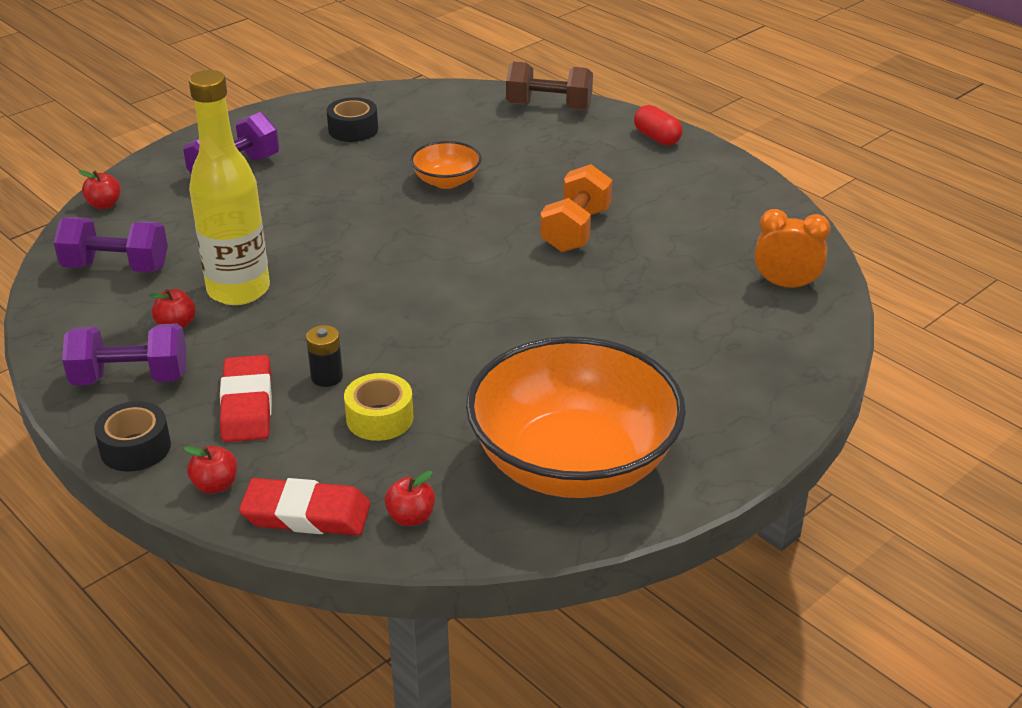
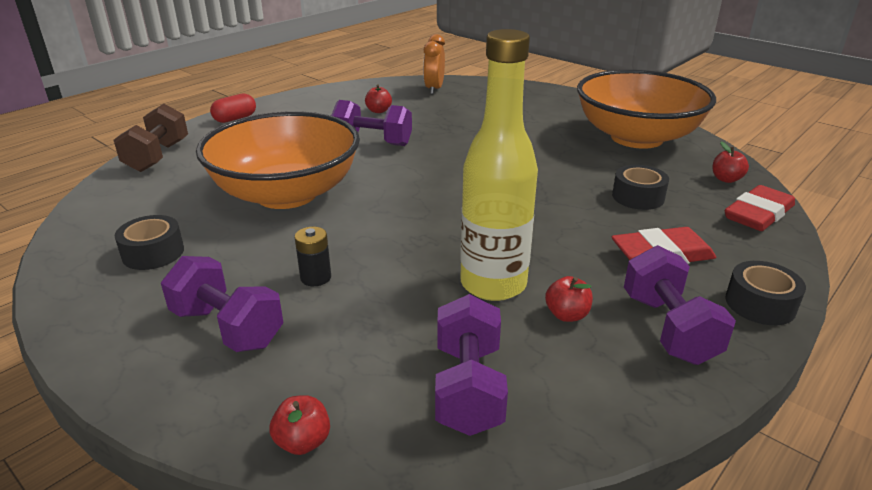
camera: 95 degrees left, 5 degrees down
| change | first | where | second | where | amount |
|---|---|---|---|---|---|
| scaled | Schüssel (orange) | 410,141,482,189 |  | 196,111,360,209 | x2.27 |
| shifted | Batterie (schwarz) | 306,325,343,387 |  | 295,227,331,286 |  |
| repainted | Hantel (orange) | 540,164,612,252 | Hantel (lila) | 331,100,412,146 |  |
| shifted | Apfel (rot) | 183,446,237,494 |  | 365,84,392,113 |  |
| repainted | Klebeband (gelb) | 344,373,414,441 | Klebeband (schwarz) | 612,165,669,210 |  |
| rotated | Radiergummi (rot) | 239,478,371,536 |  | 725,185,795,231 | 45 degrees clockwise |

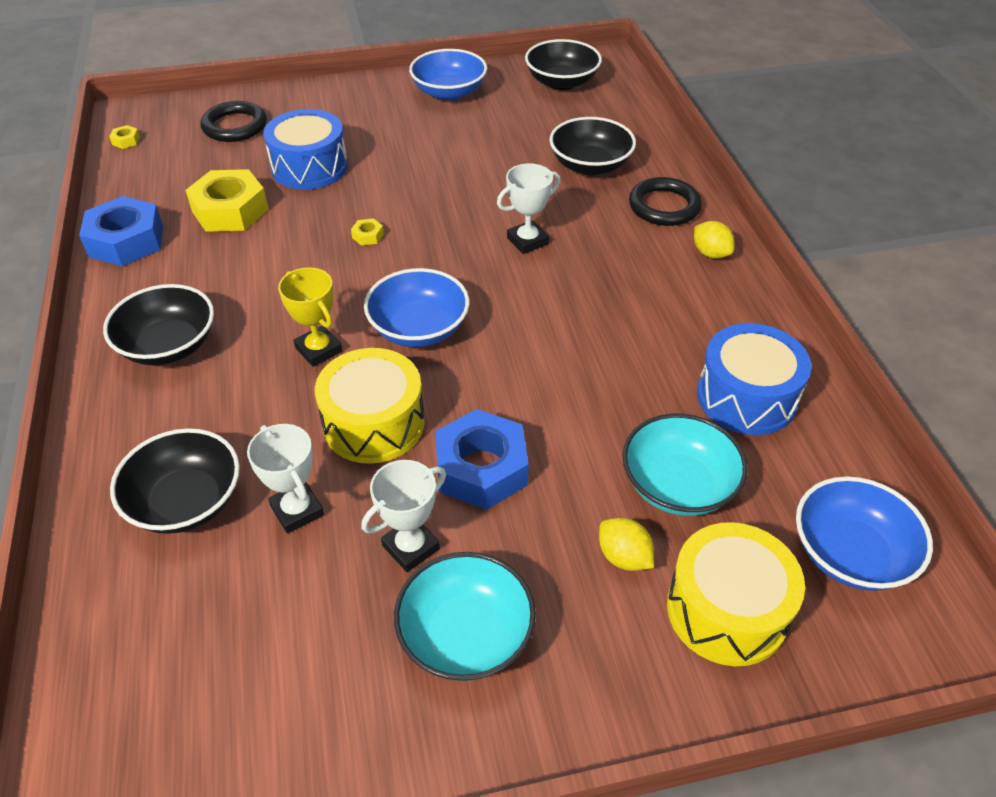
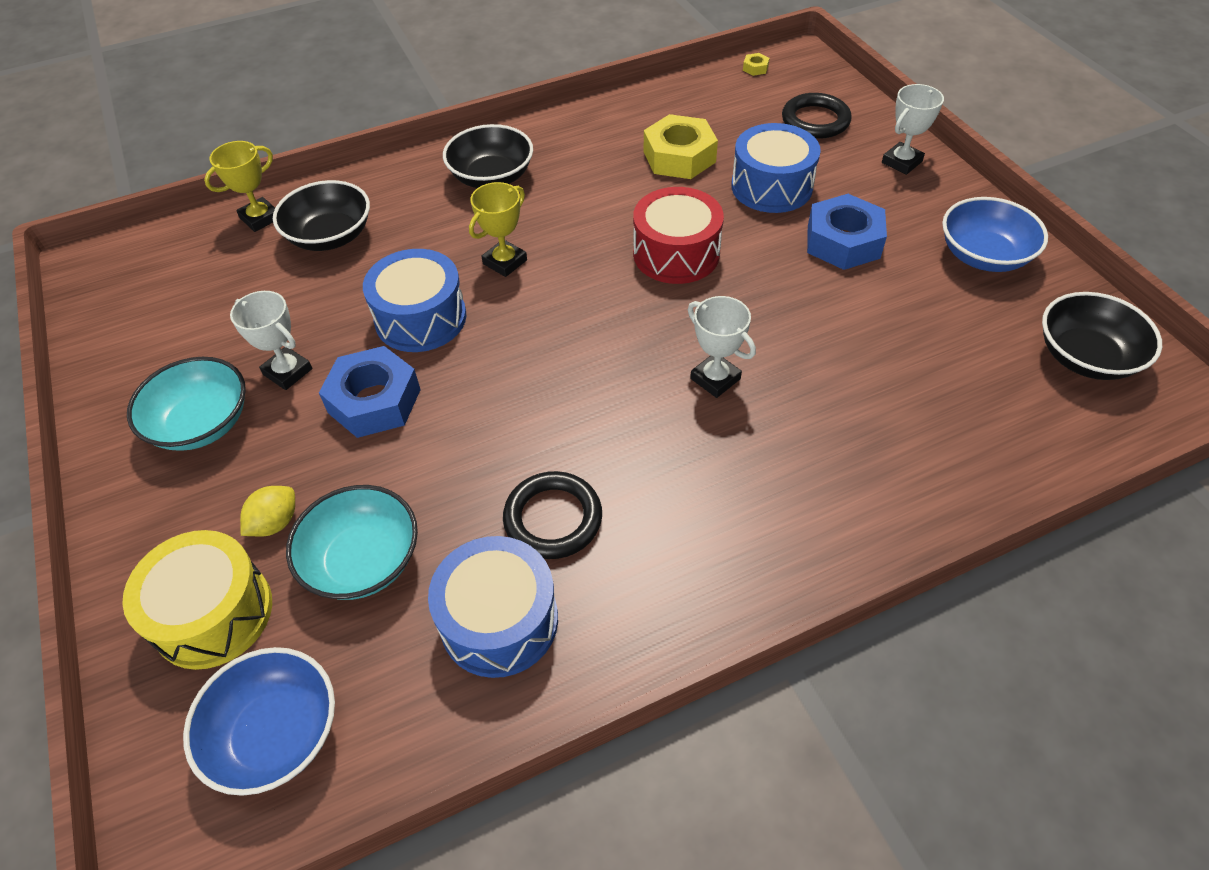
camera: 80 degrees right, 5 degrees up
| change | first | where | second | where | amount |
|---|---|---|---|---|---|
| new |  |  | Pokal (gelb) | 204,141,275,232 |  |
| repainted | Trommel (gelb) | 315,348,425,464 | Trommel (blau) | 363,249,466,352 |  |
| shifted | Ring (schwarz) | 629,177,702,226 |  | 503,471,602,559 |  |
| swapped | Sechskantmutter (gelb) | 351,218,384,246 | Trommel (rot) | 633,187,724,284 |  |
| shifted | Sechskantmutter (blau) | 79,196,163,266 |  | 807,194,887,270 |  |
| shifted | Pokal (weiß) | 247,424,324,534 |  | 882,84,944,175 |  |
| gone | Schüssel (blau) | 364,268,469,347 |  |  |  |
| gone | Schüssel (schwarz) | 550,117,636,175 |  |  |  |
| gone | Zitrone (gelb) | 694,221,734,259 |  |  |  |

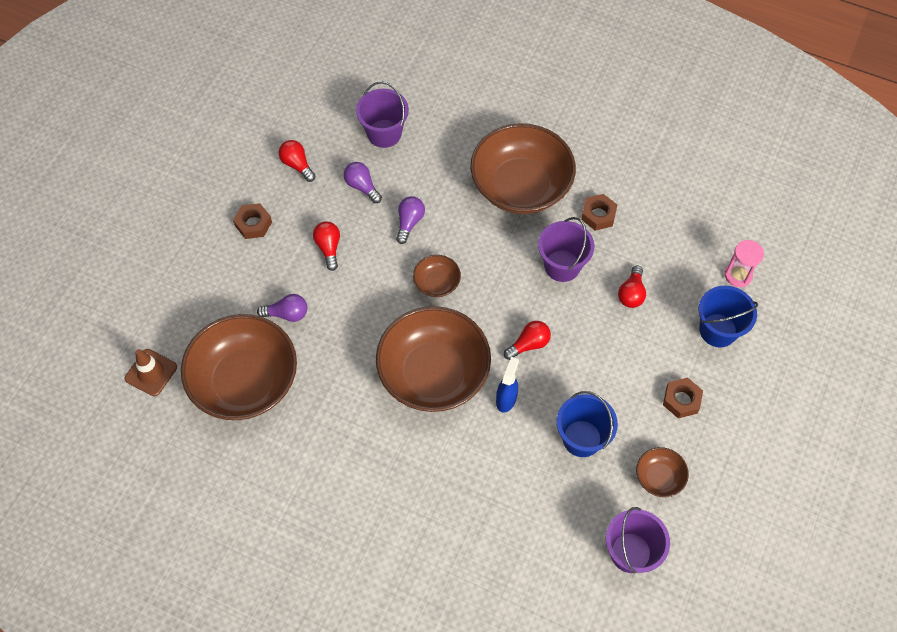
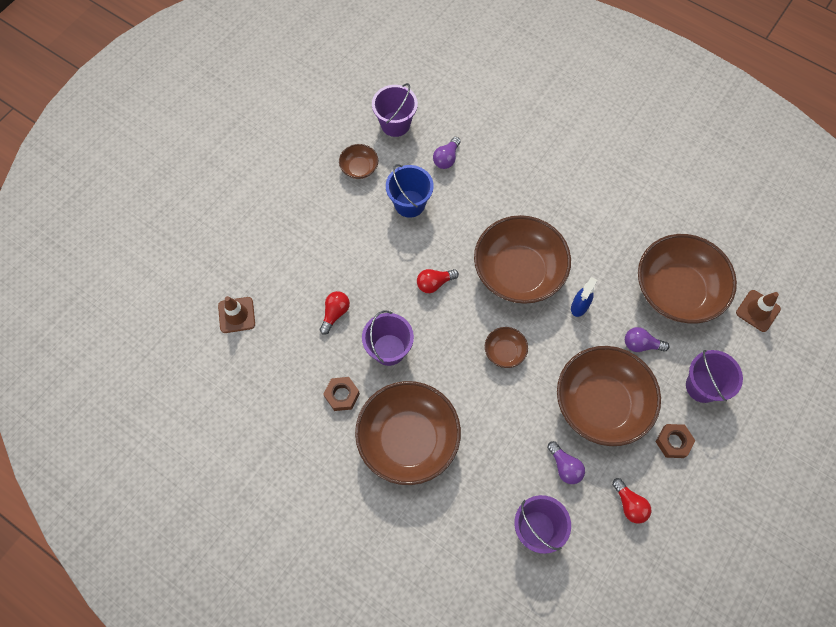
camera: 170 degrees left, 5 degrees up
| change | first | where | second | where | amount |
|---|---|---|---|---|---|
| swapped | Sanduhr (rosa) | 724,240,764,287 | Leitkegel (braun) | 218,296,255,333 |  |
| shifted | Glühbirne (lila) | 396,196,425,244 |  | 433,137,461,169 |  |
| swapped | Glühbirne (rot) | 313,221,340,271 | Schüssel (braun) | 557,346,661,446 |  |
| shifted | Sprühflasche (blau) | 496,357,519,413 |  | 571,277,597,317 |  |
| new |  |  | Eimer (lila) | 686,350,743,403 |  |
| gone | Sechskantmutter (braun) | 663,377,703,418 |  |  |  |
| gone | Eimer (blau) | 699,286,758,347 |  |  |  |

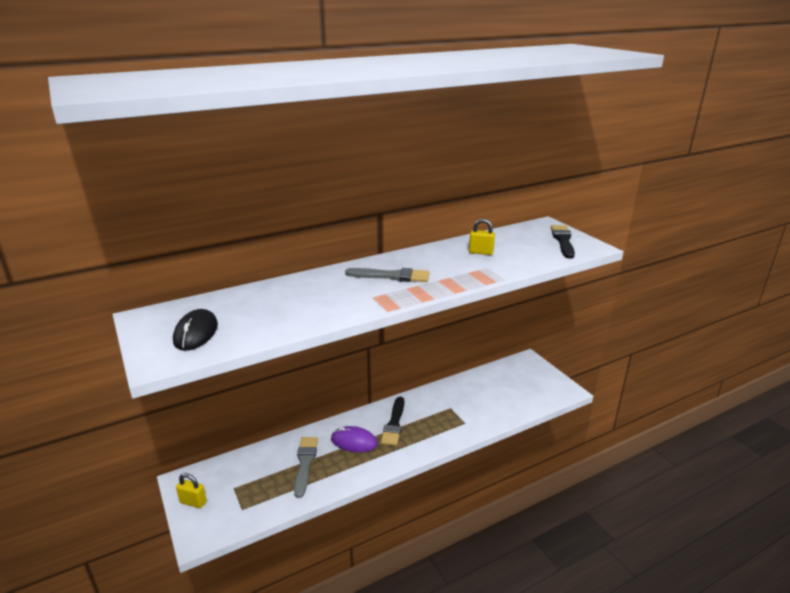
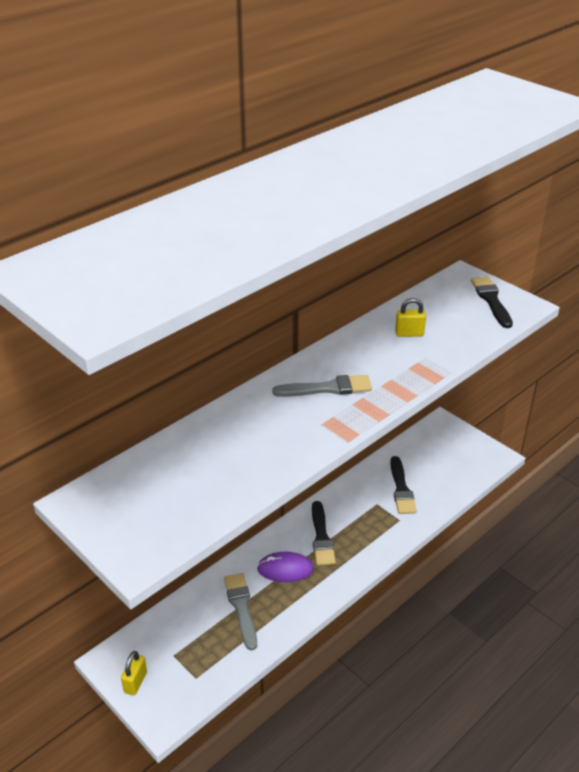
camera: 15 degrees left, 10 degrees up
| change | first | where | second | where | amount |
|---|---|---|---|---|---|
| rotated | Vorhängeschloss (gelb) | 176,473,207,508 |  | 121,651,147,696 | 75 degrees counterclockwise |
| new |  |  | Pinsel (schwarz) | 390,456,417,514 |  |
| gone | Computermaus (schwarz) | 173,309,218,351 |  |  |  |

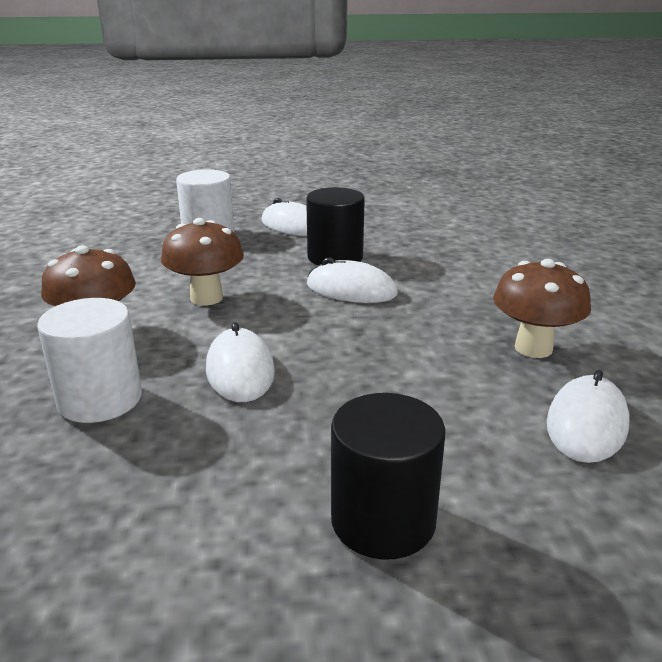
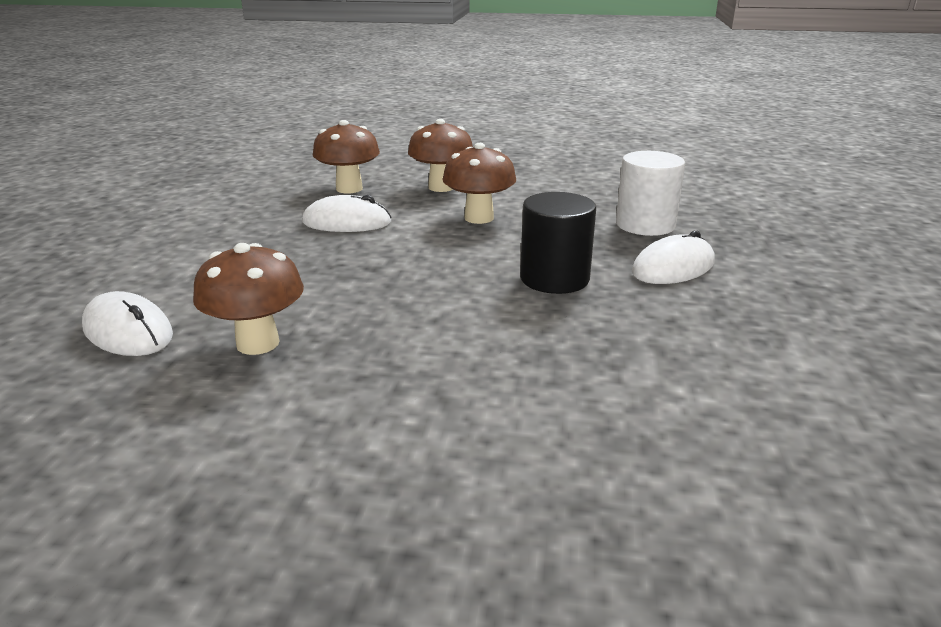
camera: 105 degrees right, 0 degrees up
| change | first | where | second | where | amount |
|---|---|---|---|---|---|
| swapped | Vollzylinder (weiß) | 37,298,142,423 | Pilz (braun) | 313,120,380,193 |  |
| gone | Computermaus (weiß) | 307,258,398,303 |  |  |  |
| gone | Vollzylinder (schwarz) | 331,393,446,560 |  |  |  |

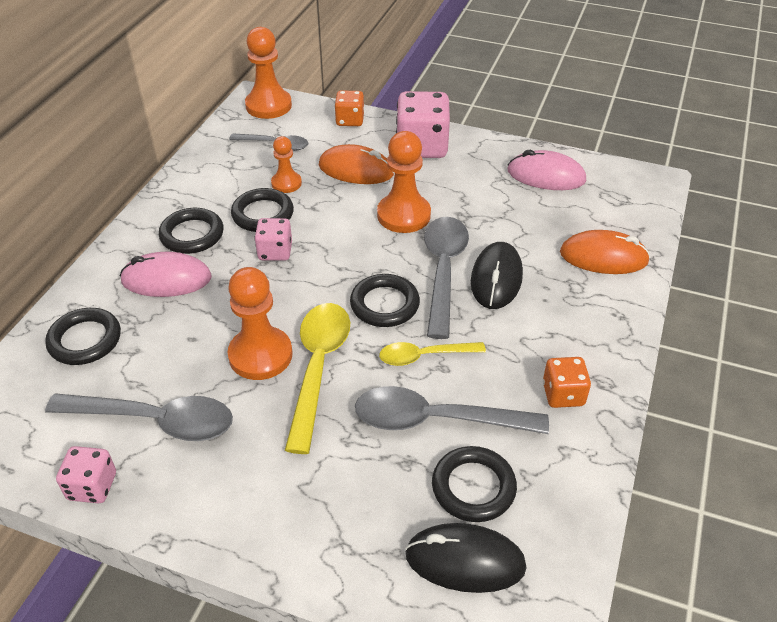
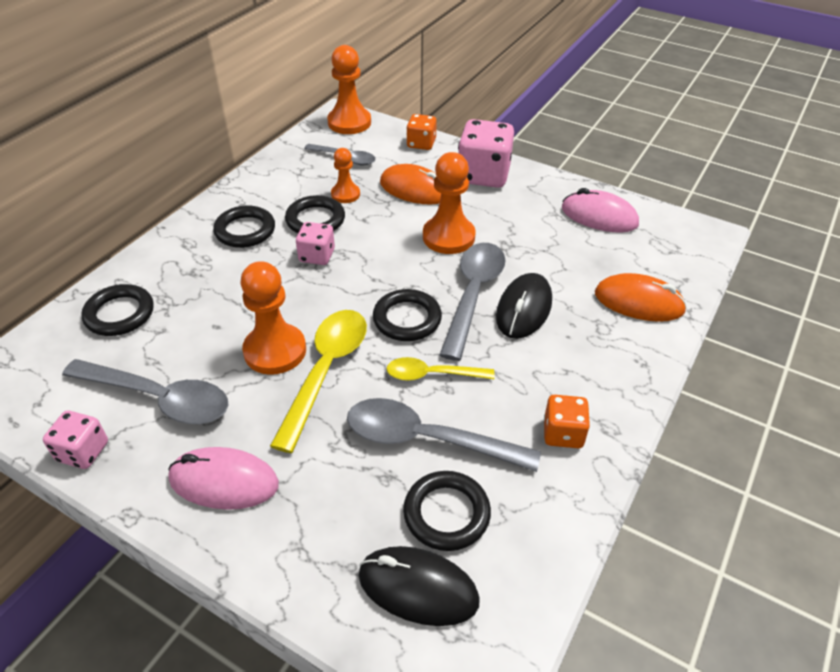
camera: 10 degrees right, 0 degrees up
| change | first | where | second | where | amount |
|---|---|---|---|---|---|
| shifted | Computermaus (rosa) | 120,252,212,297 |  | 168,447,279,510 |  |

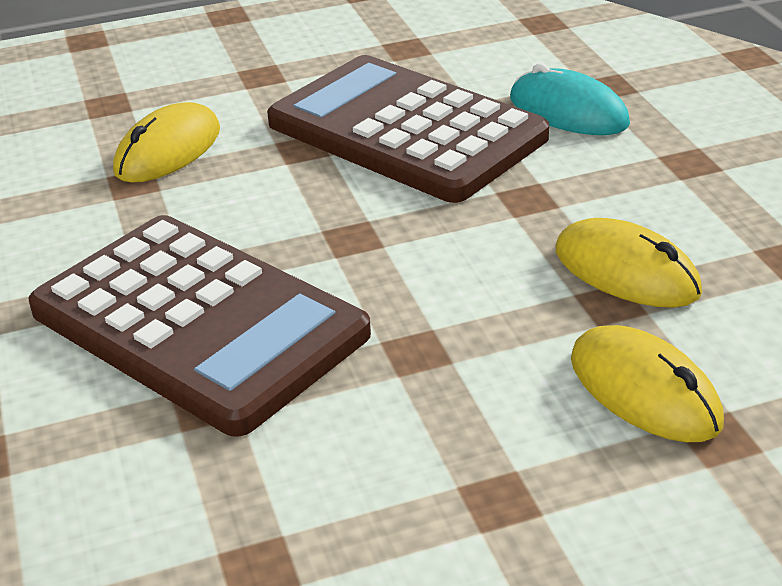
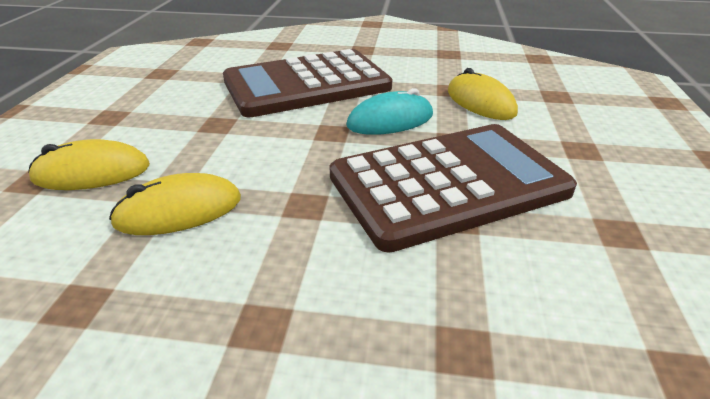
camera: 115 degrees right, 0 degrees up
| change | first | where | second | where | amount |
|---|---|---|---|---|---|
| shifted | Computermaus (türkis) | 510,63,630,135 |  | 346,88,433,135 |  |

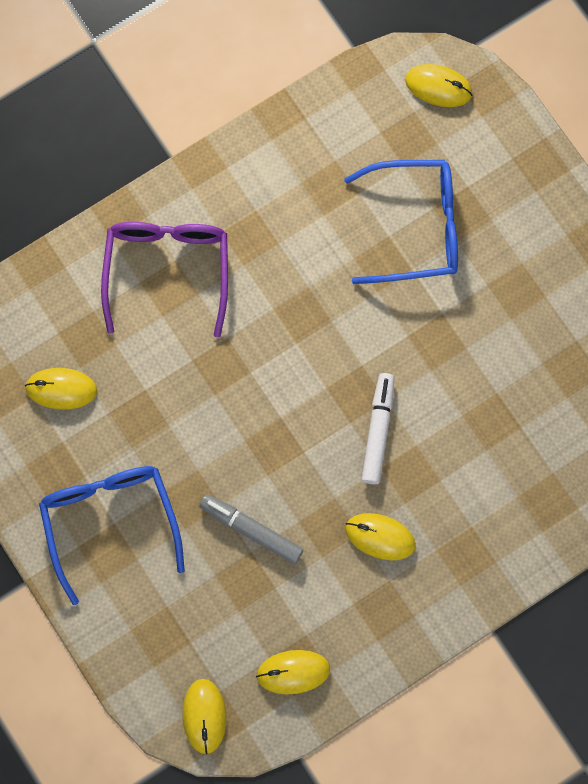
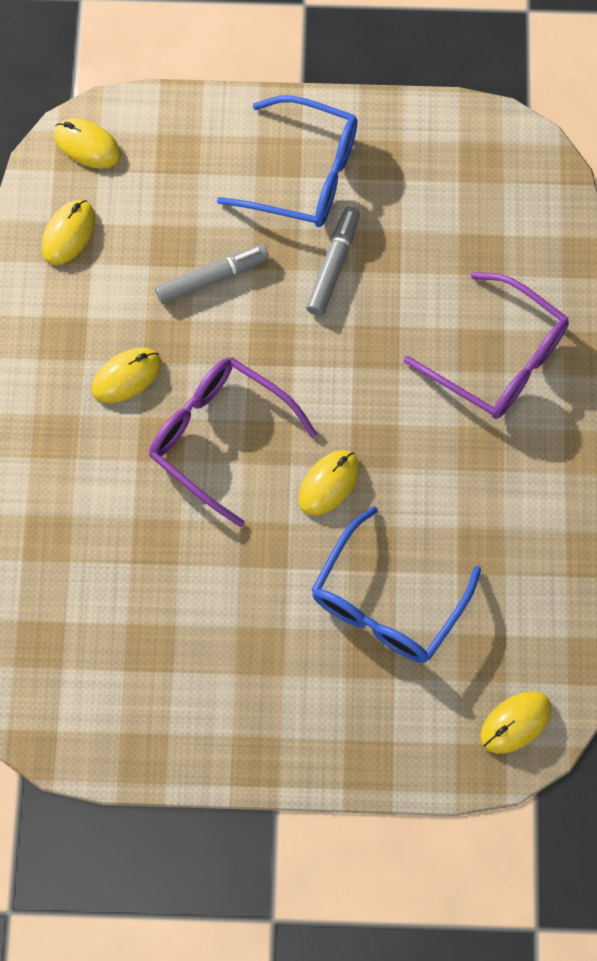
camera: 125 degrees right, 5 degrees down
| change | first | where | second | where | amount |
|---|---|---|---|---|---|
| swapped | Filzstift (weiß) | 362,373,394,484 | Brille (lila) | 149,357,317,527 |  |
| shifted | Computermaus (gelb) | 25,368,97,410 |  | 298,450,360,516 |  |
| new |  |  | Filzstift (grau) | 306,207,360,316 |  |

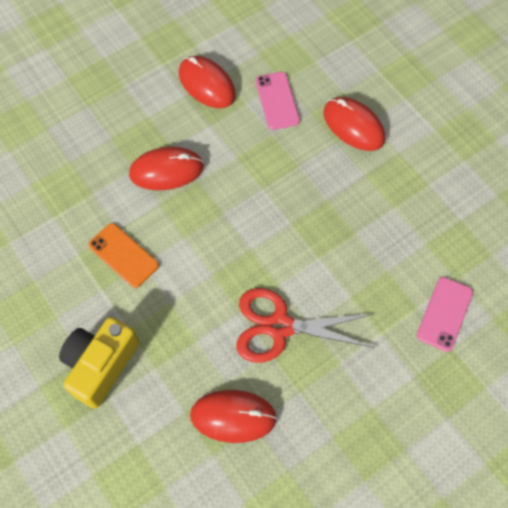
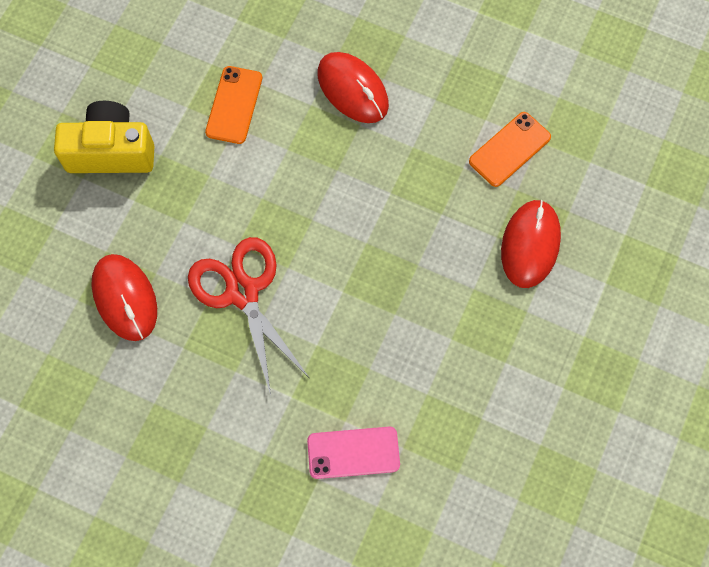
camera: 60 degrees right, 5 degrees up
| change | first | where | second | where | amount |
|---|---|---|---|---|---|
| repainted | Handy (rosa) | 256,72,300,130 | Handy (orange) | 469,112,551,187 |  |
| gone | Computermaus (rot) | 179,56,236,108 |  |  |  |

